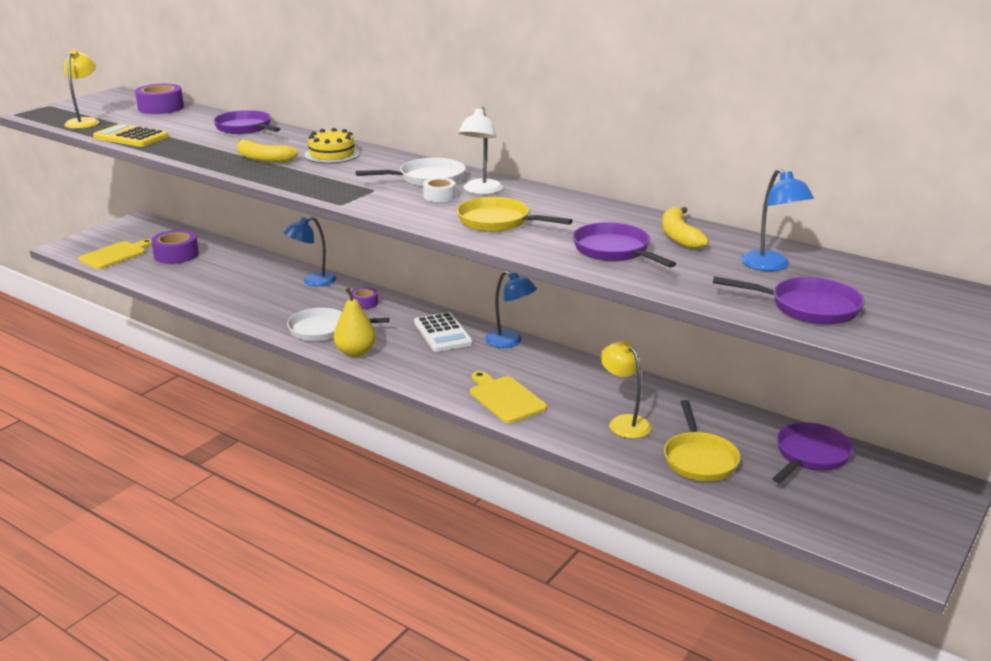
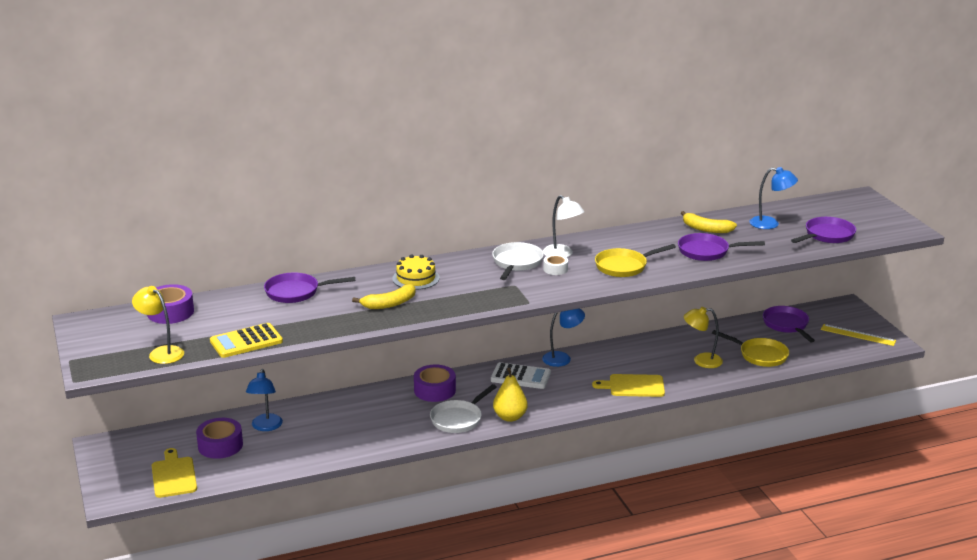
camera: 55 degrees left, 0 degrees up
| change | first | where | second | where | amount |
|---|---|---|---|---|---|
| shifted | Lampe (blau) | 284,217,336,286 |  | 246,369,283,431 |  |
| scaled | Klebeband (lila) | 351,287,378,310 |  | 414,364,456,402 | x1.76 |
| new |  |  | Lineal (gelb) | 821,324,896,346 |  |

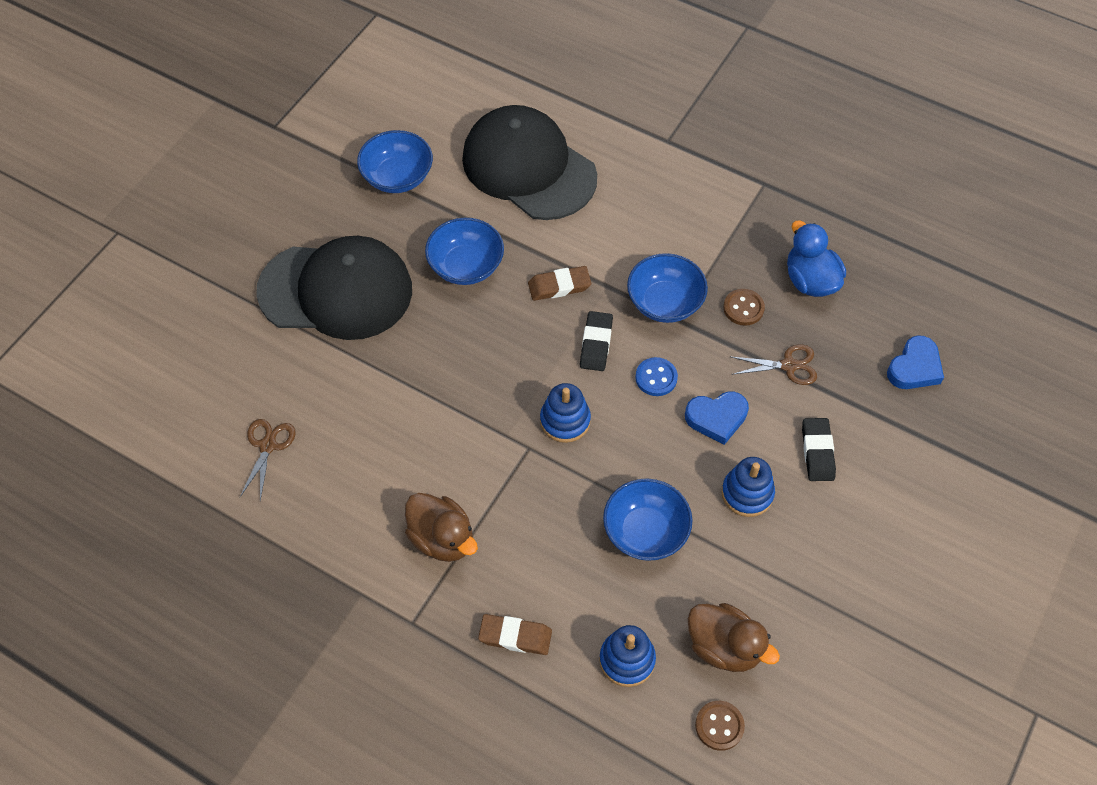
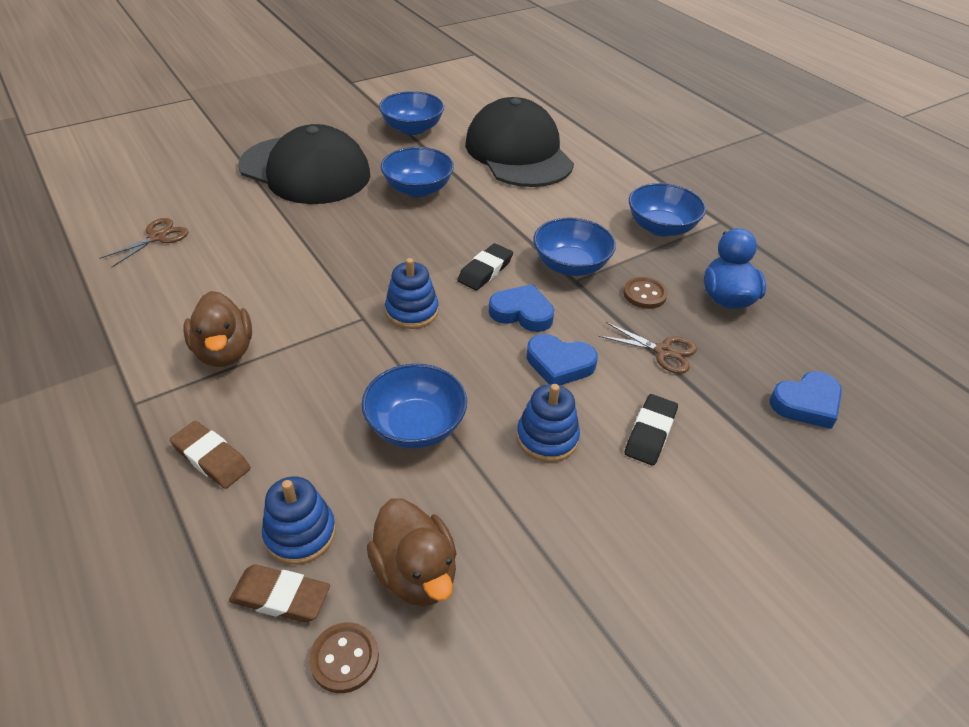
camera: 25 degrees right, 15 degrees down
| change | first | where | second | where | amount |
|---|---|---|---|---|---|
| shifted | Radiergummi (braun) | 528,266,591,301 |  | 229,565,330,622 |  |
| swapped | Knopf (blau) | 635,357,678,396 | Herz (blau) | 489,284,554,332 |  |
| new |  |  | Schüssel (blau) | 629,183,706,237 |  |

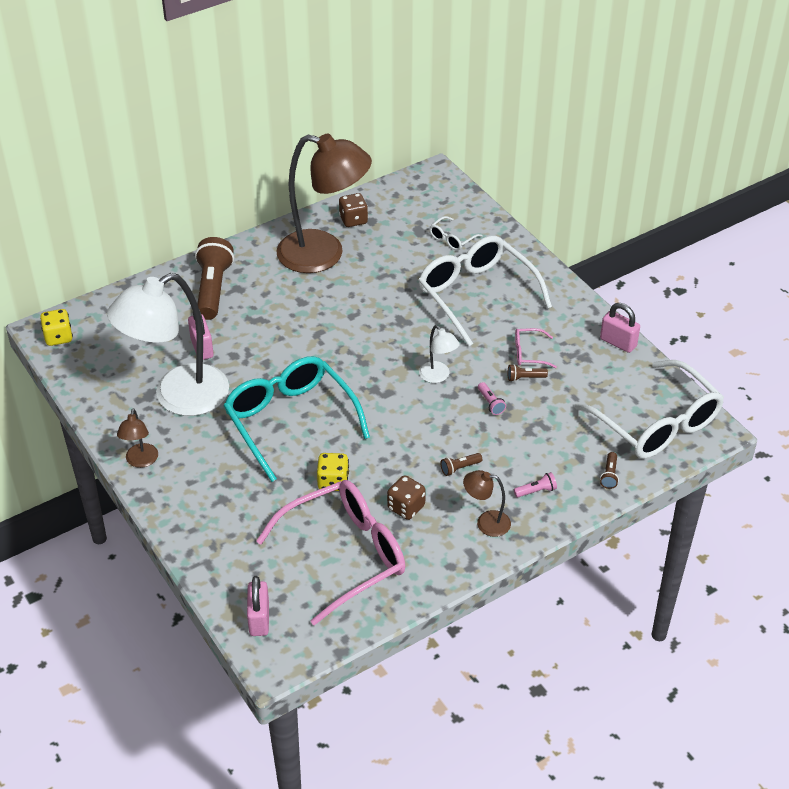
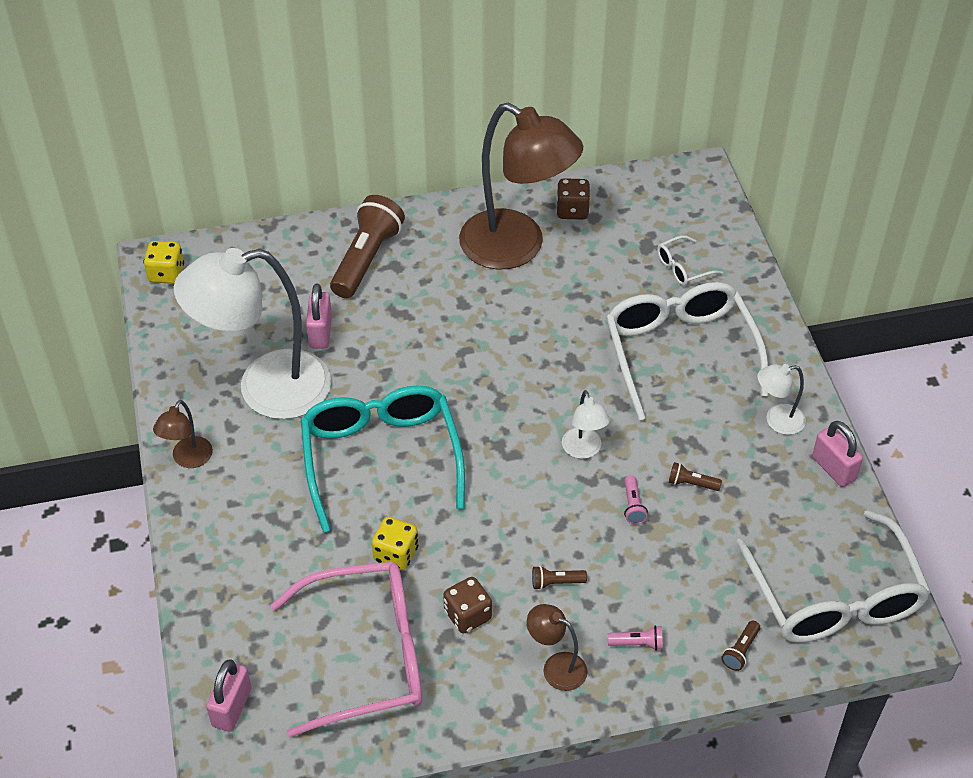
camera: 20 degrees right, 5 degrees up
| change | first | where | second | where | amount |
|---|---|---|---|---|---|
| new |  |  | Lampe (weiß) | 757,364,806,435 |  |
| gone | Brille (rosa) | 515,328,557,368 |  |  |  |

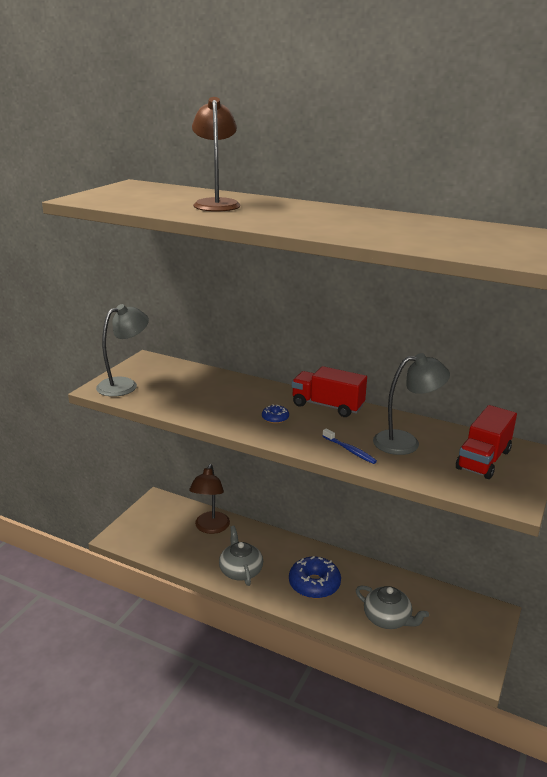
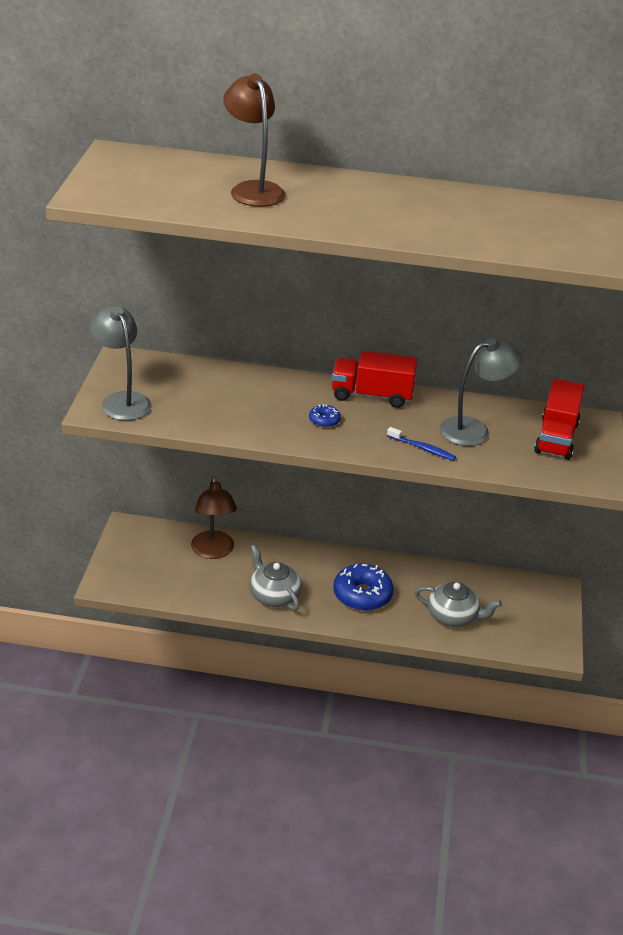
camera: 20 degrees left, 10 degrees up
| change | first | where | second | where | amount |
|---|---|---|---|---|---|
| rotated | Lampe (grau) | 96,304,149,397 |  | 90,305,151,421 | 60 degrees counterclockwise |

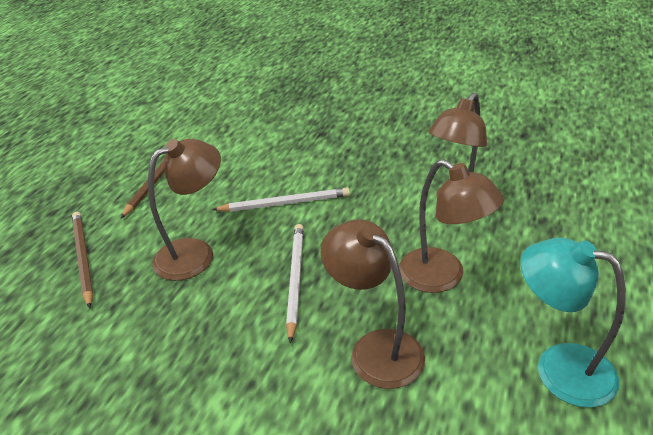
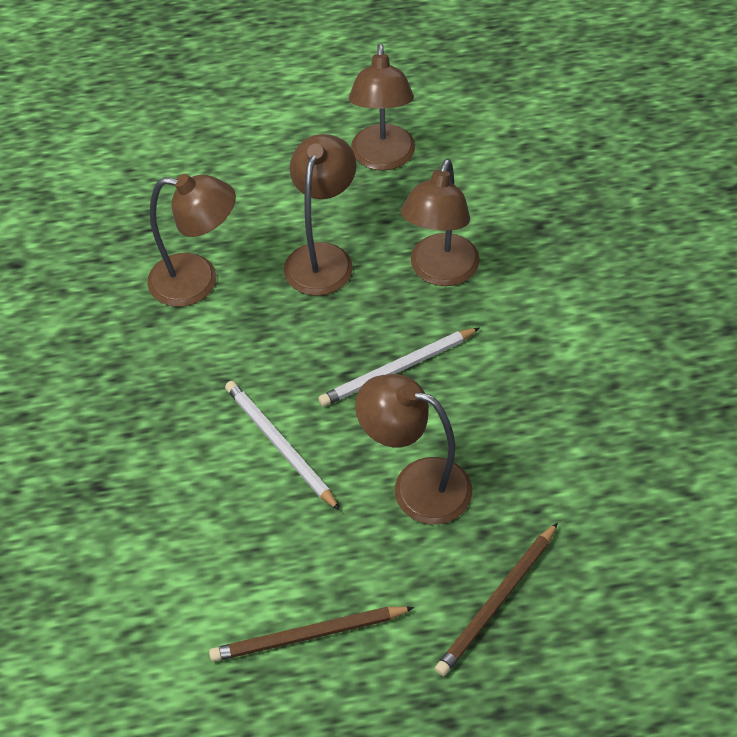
camera: 120 degrees left, 15 degrees up
| change | first | where | second | where | amount |
|---|---|---|---|---|---|
| repainted | Lampe (türkis) | 521,238,626,408 | Lampe (braun) | 349,44,415,171 |  |

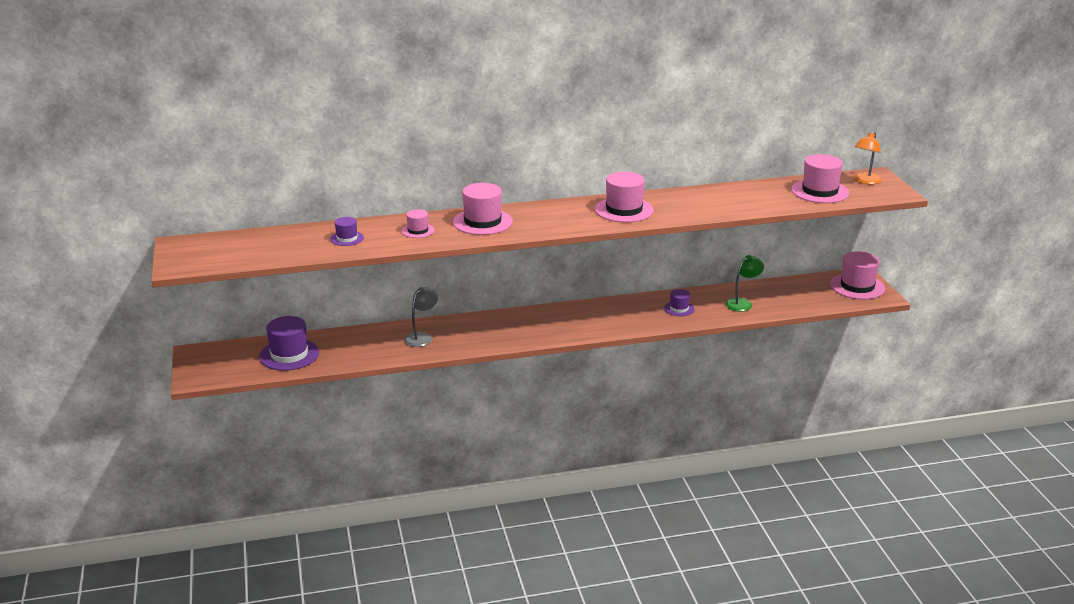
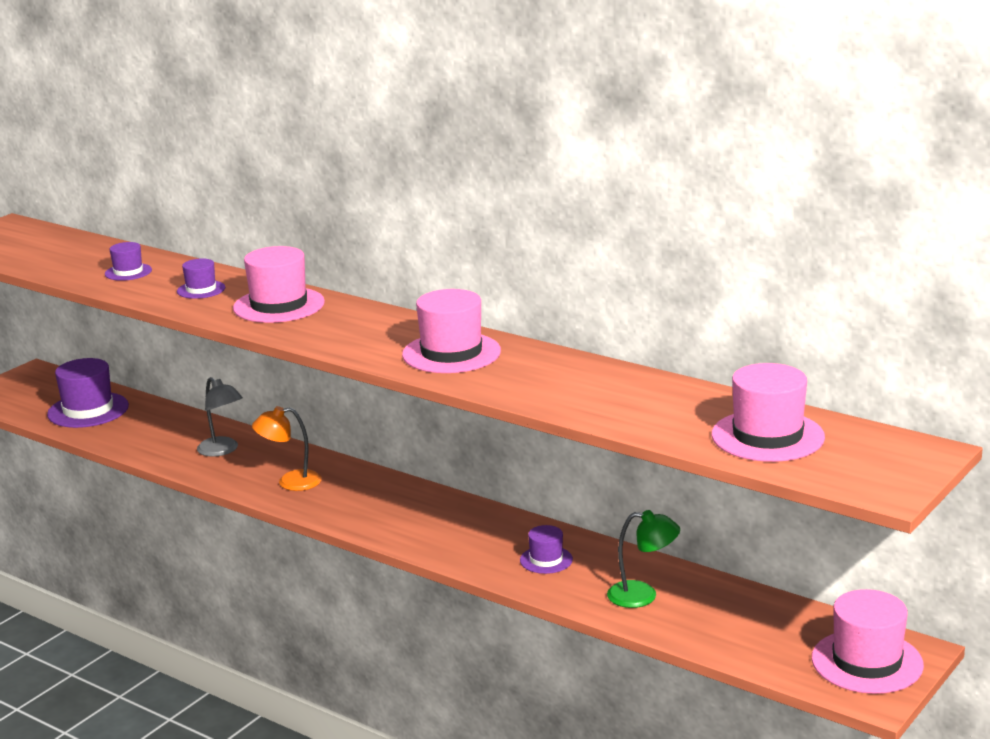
camera: 50 degrees right, 5 degrees down
| change | first | where | second | where | amount |
|---|---|---|---|---|---|
| repainted | Hut (rosa) | 401,209,434,238 | Hut (lila) | 177,258,225,299 |  |
| rotated | Lampe (grau) | 404,287,438,347 |  | 197,377,243,457 | 60 degrees clockwise |
| shifted | Lampe (orange) | 854,131,882,184 |  | 252,406,322,491 |  |

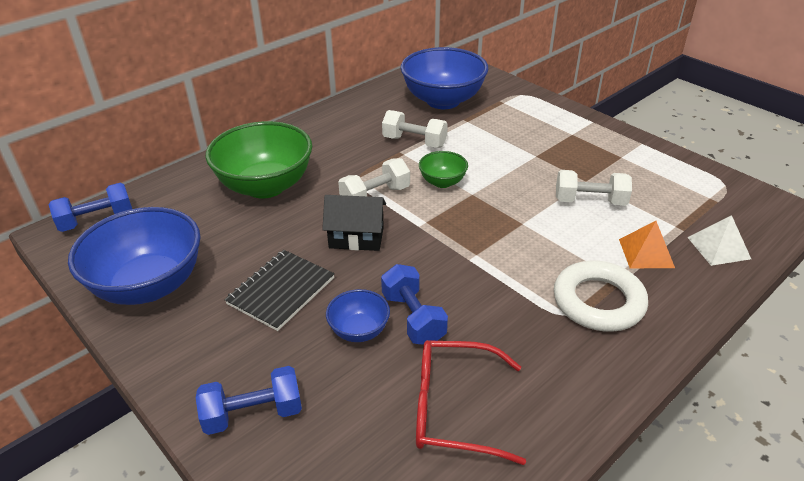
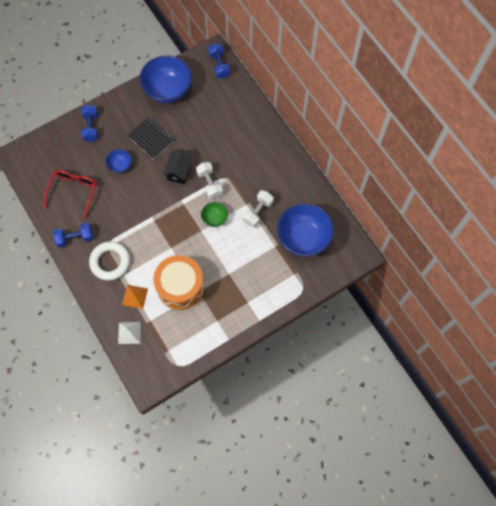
camera: 100 degrees right, 30 degrees up
| change | first | where | second | where | amount |
|---|---|---|---|---|---|
| shifted | Hantel (blau) | 381,264,448,345 |  | 53,223,93,247 |  |
| swapped | Hantel (weiß) | 556,170,632,206 | Trommel (orange) | 154,255,204,310 |  |
| gone | Schüssel (grün) | 206,121,312,198 |  |  |  |

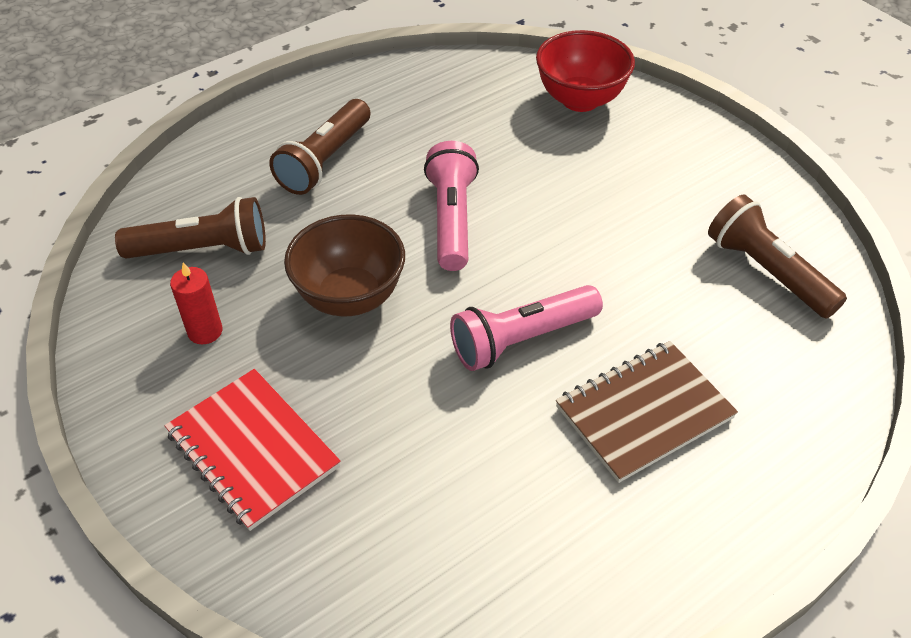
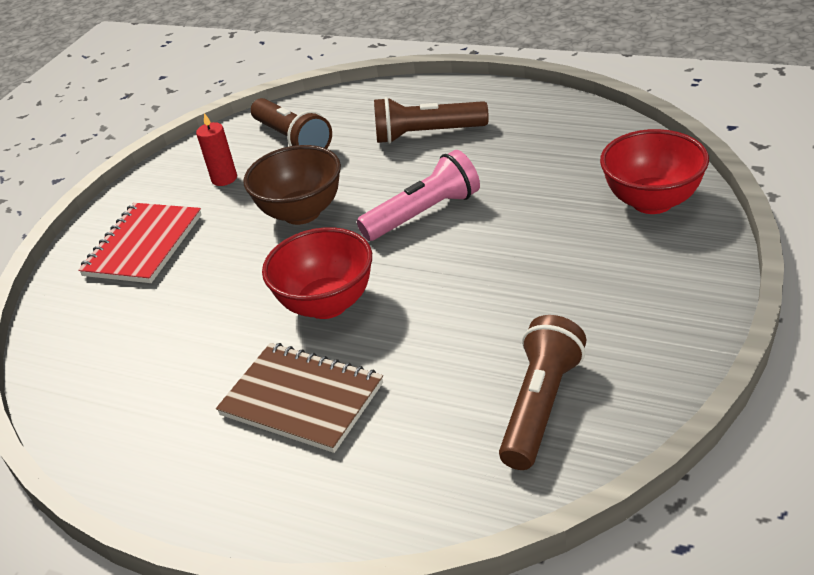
camera: 65 degrees right, 10 degrees down
| change | first | where | second | where | amount |
|---|---|---|---|---|---|
| swapped | Taschenlampe (rosa) | 450,285,603,371 | Schüssel (rot) | 262,227,372,319 |  |

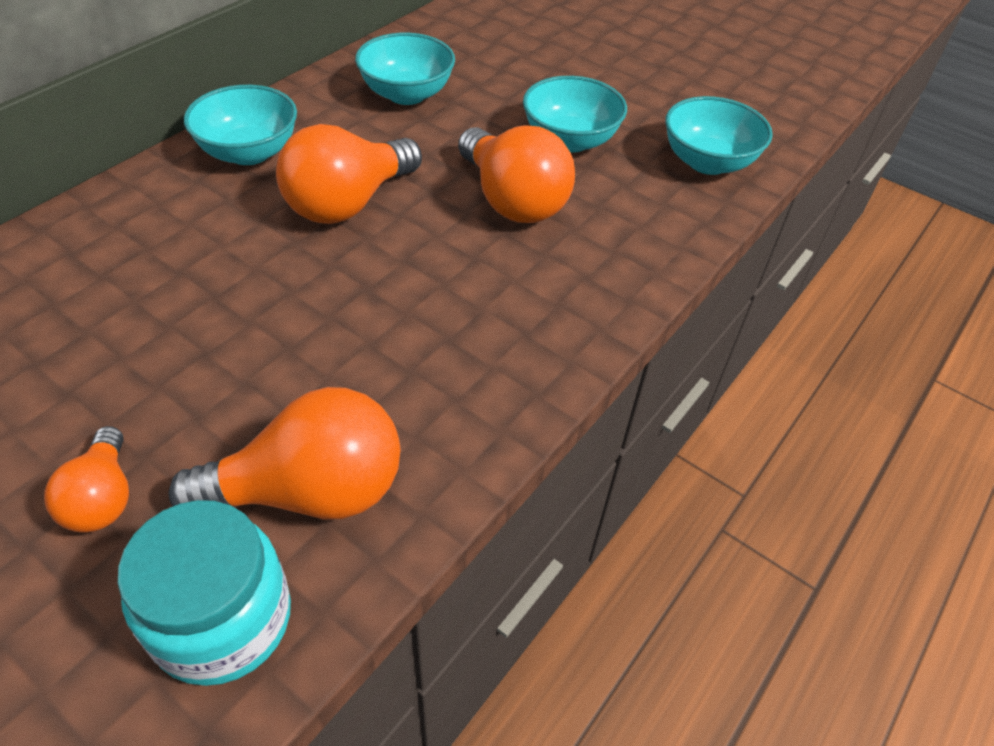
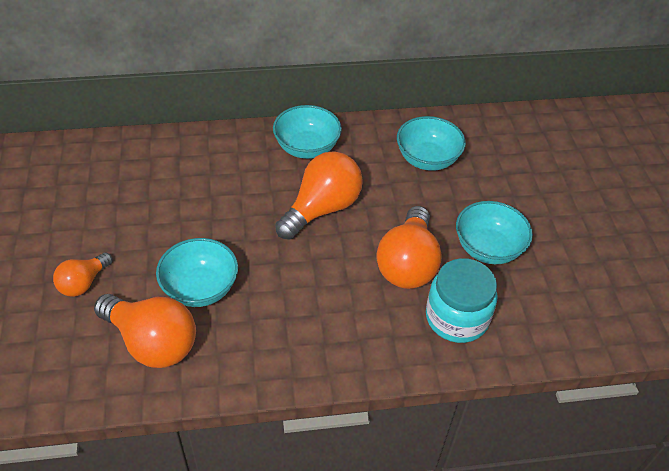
camera: 45 degrees right, 0 degrees up
| change | first | where | second | where | amount |
|---|---|---|---|---|---|
| shifted | Schüssel (türkis) | 665,96,773,175 |  | 156,238,238,307 |  |
| rotated | Glühbirne (orange) | 276,124,422,224 |  | 275,151,363,240 | 135 degrees clockwise |
| shifted | Einmachglas (türkis) | 117,500,291,686 |  | 426,258,497,343 |  |

